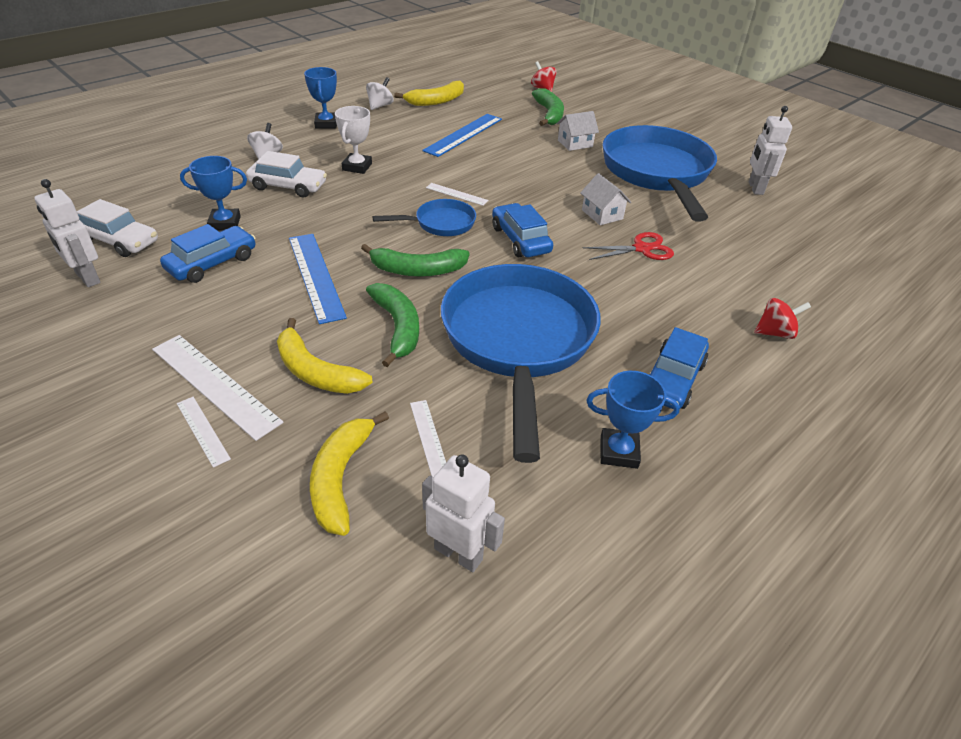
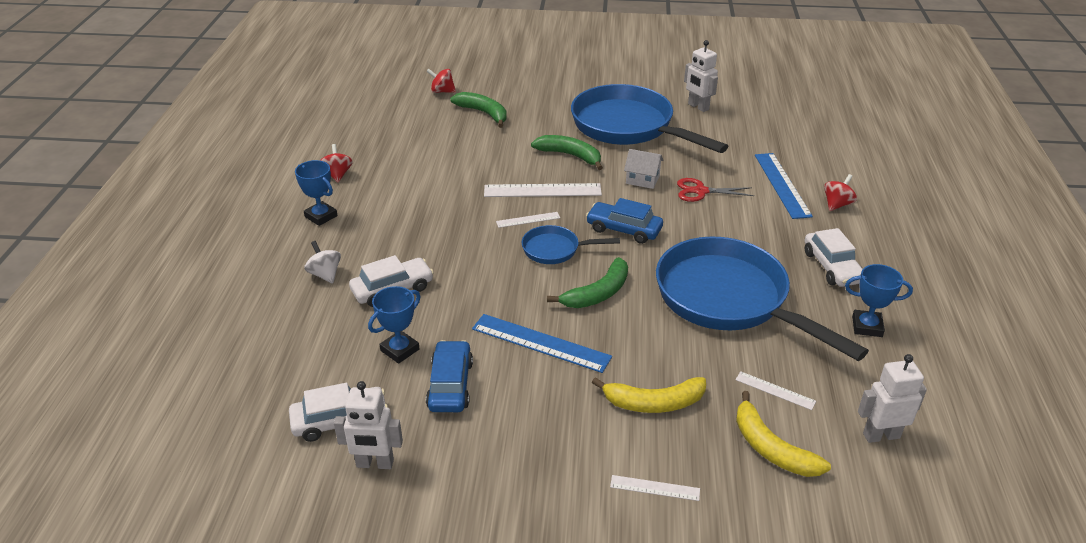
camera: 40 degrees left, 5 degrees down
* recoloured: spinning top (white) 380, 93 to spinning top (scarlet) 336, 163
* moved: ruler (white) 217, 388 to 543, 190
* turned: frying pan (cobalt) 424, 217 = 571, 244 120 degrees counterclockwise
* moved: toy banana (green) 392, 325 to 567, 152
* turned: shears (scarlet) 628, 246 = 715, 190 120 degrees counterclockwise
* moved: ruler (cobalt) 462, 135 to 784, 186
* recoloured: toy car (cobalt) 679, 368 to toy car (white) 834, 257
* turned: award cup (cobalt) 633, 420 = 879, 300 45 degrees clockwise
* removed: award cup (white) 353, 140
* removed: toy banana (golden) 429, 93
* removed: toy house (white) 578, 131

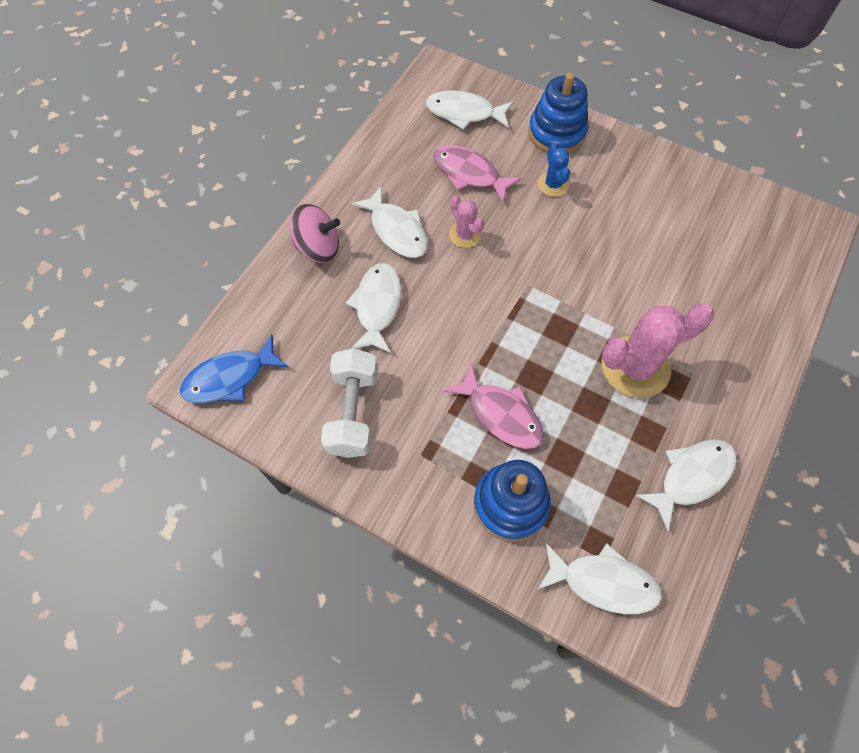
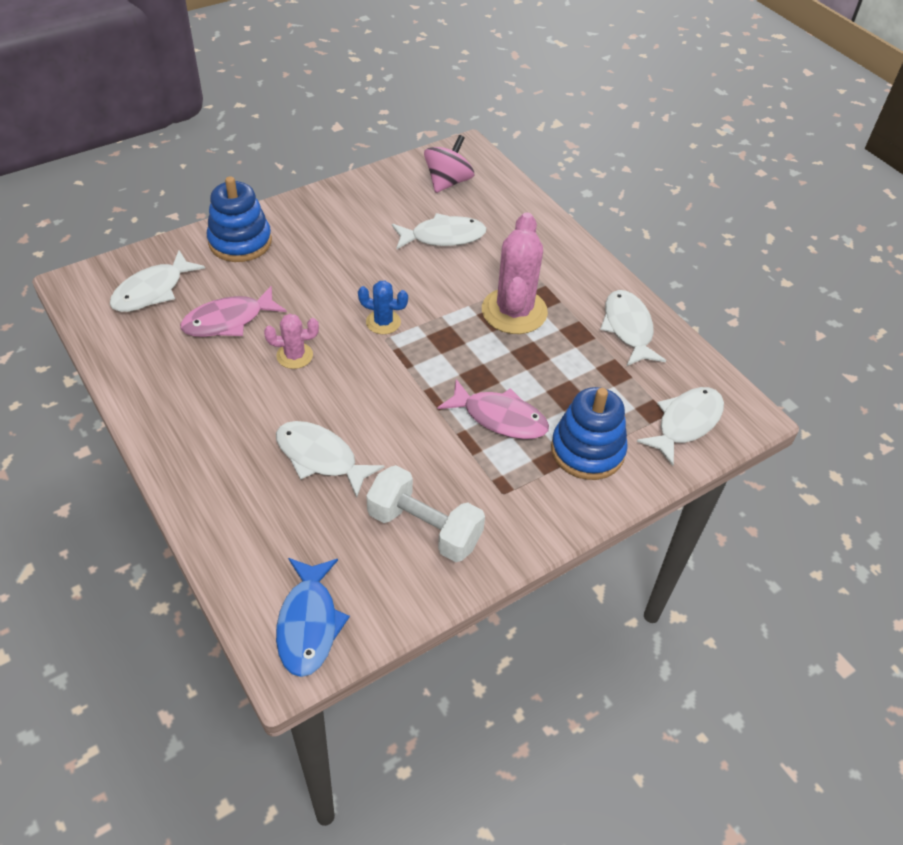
camera: 65 degrees left, 15 degrees down
* moved: saguaro cactus (cobalt) 554, 170 to 383, 307
* moved: toy fish (white) 389, 222 to 439, 231
* moved: spinning top (rosy) 315, 233 to 449, 164
* turned: toy fish (rosy) 494, 406 = 493, 409 45 degrees clockwise

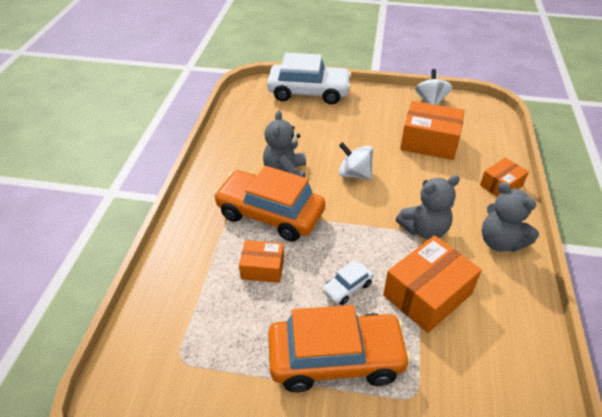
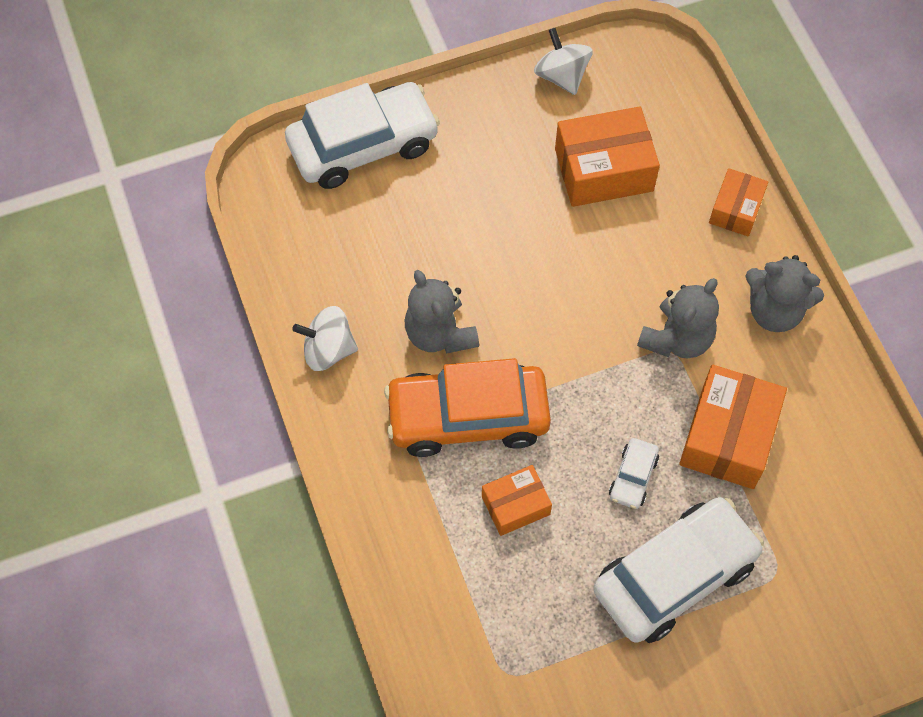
camera: 30 degrees left, 20 degrees up
* moved: spinning top (white) 356, 161 to 325, 338
* recoloured: toy car (bright orange) 339, 348 to toy car (white) 678, 570

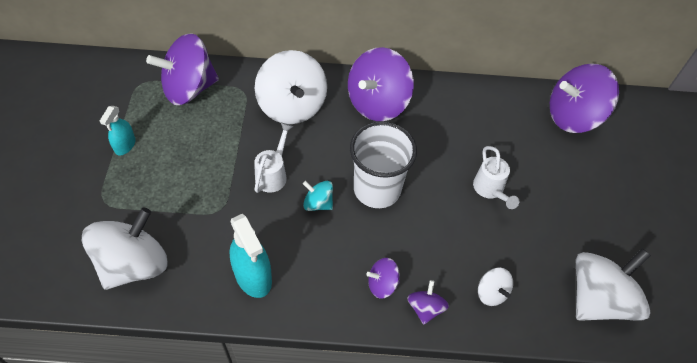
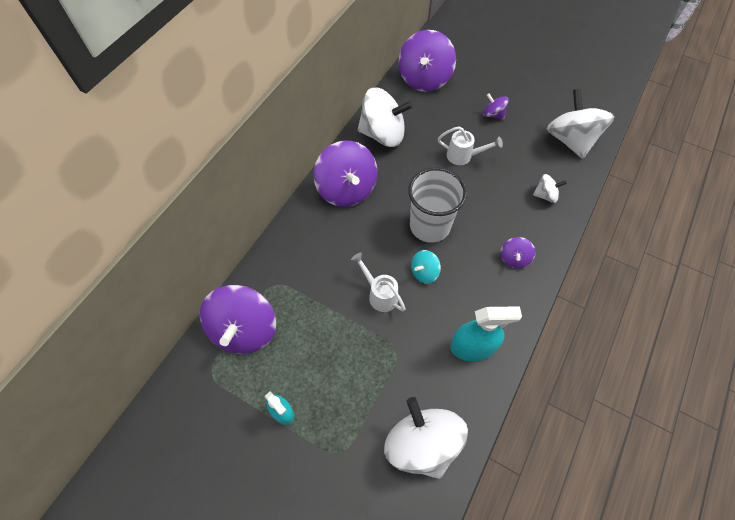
camera: 60 degrees left, 5 degrees up
* moved: spinning top (white) 291, 87 to 385, 117
* moved: spinning top (violet) 428, 302 to 496, 107

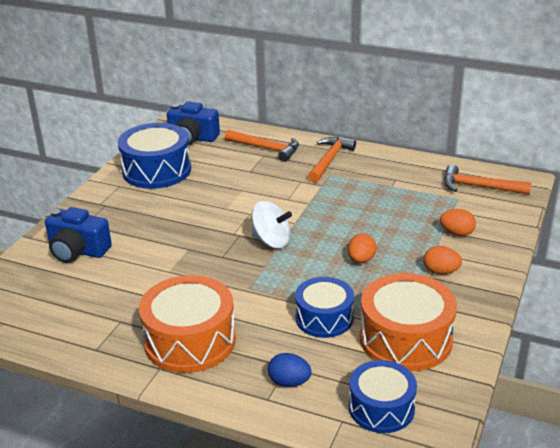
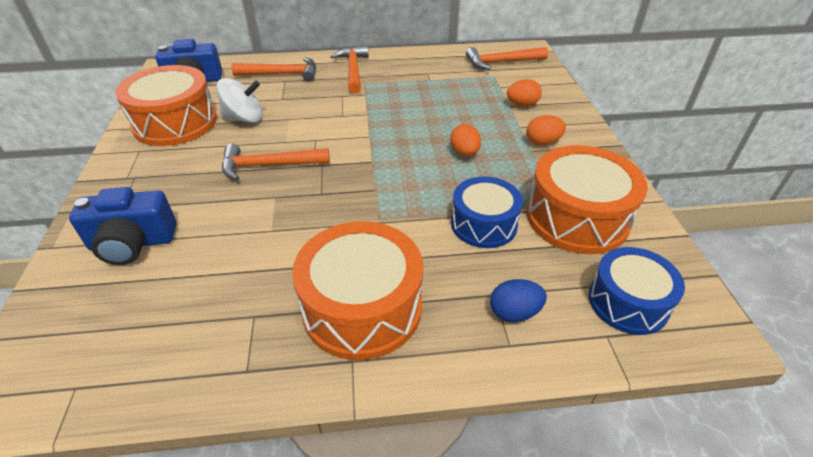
camera: 30 degrees left, 10 degrees up
* recoloured: drum (cobalt) 154, 156 to drum (bright orange) 166, 105
* moved: spinning top (white) 271, 225 to 239, 100
* added: hammer (bright orange) 276, 161

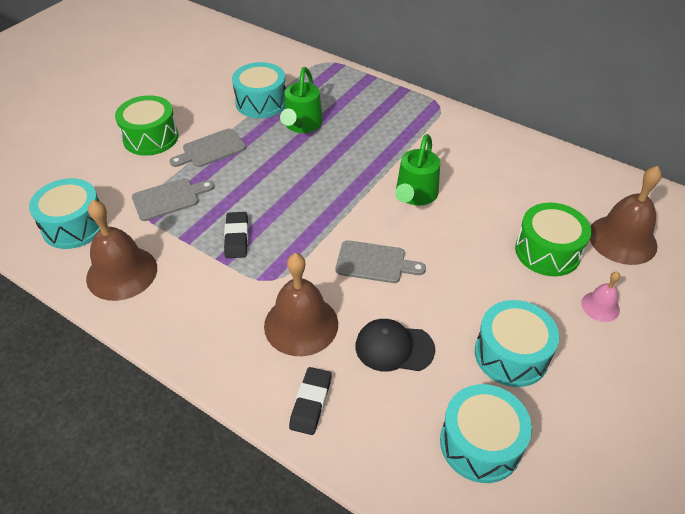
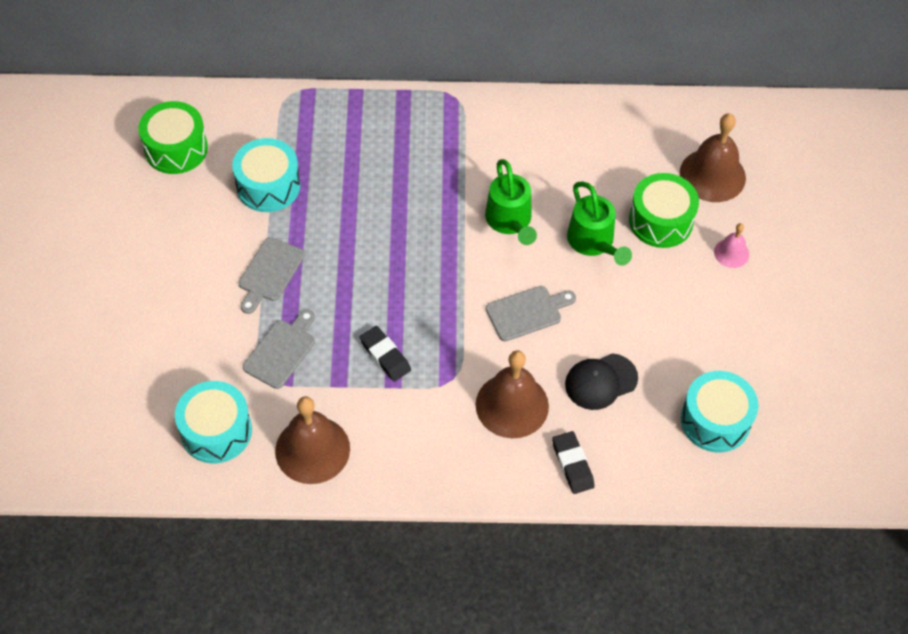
camera: 35 degrees left, 10 degrees up
* moved: drum (green) 146, 125 to 173, 137
* moved: sprinkling can (green) 301, 100 to 599, 224
* removed: drum (teal) 517, 343

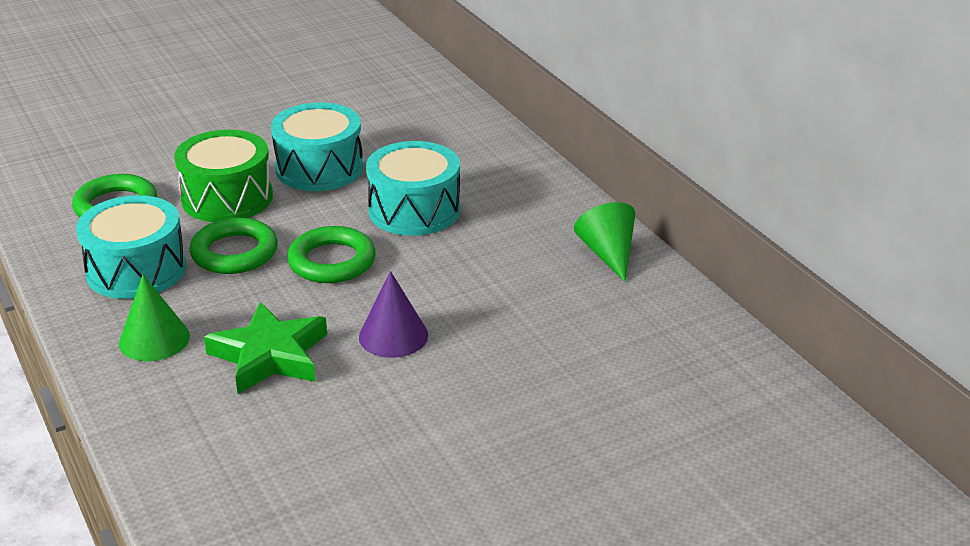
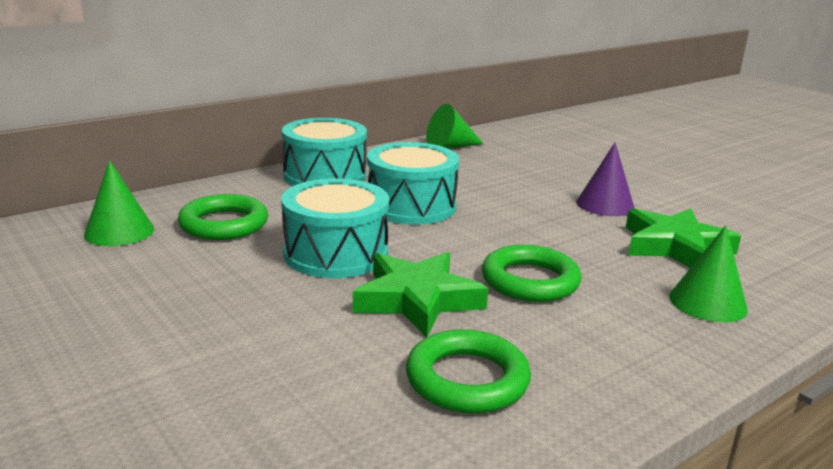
camera: 100 degrees left, 10 degrees down
* added: solid cone (green) 119, 203
* moved: hoop (green) 331, 254 to 223, 217
* moved: drum (teal) 131, 247 to 324, 152
* replaced: drum (green) 223, 176 to star (green) 420, 294

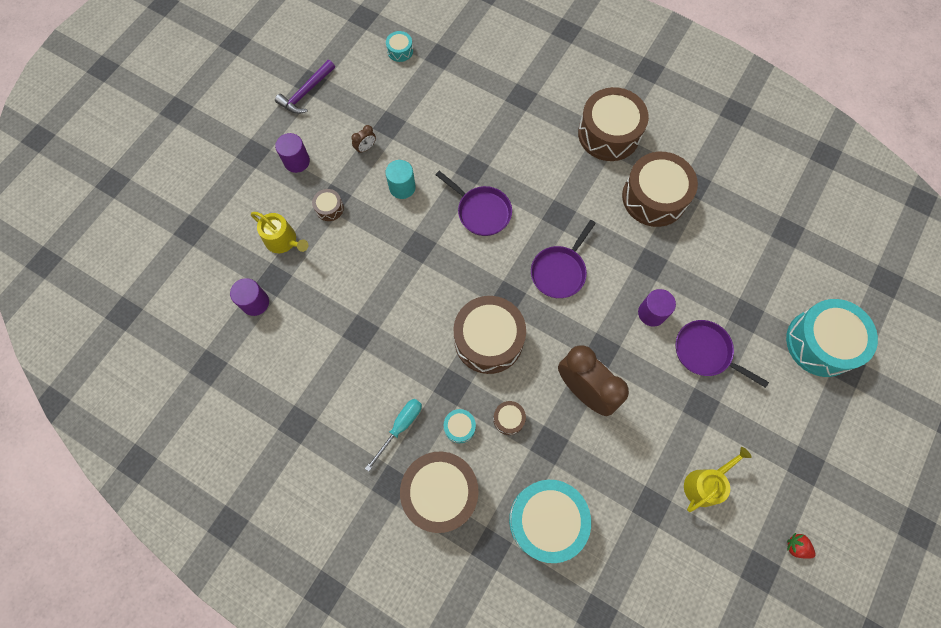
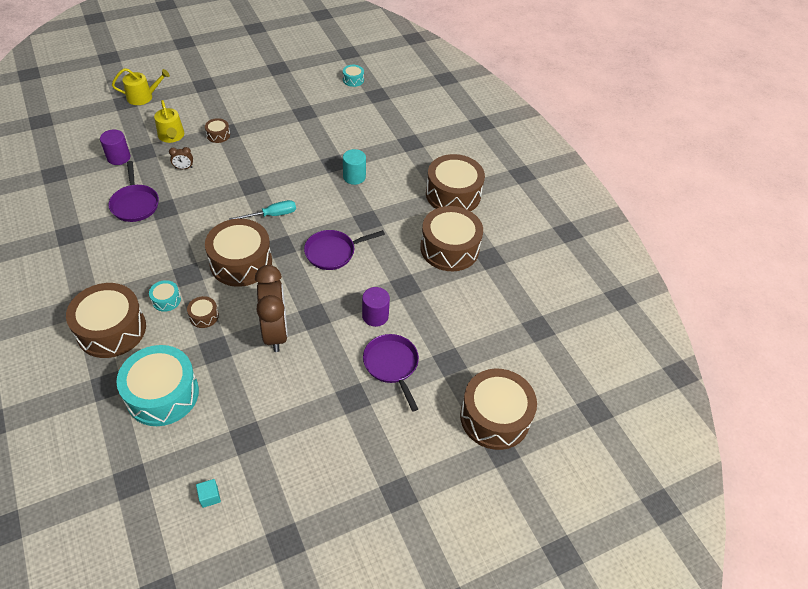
camera: 30 degrees right, 20 degrees down
* moved: frying pan (violet) 474, 203 to 133, 191
* moved: sprinkling can (golden) 718, 479 to 141, 86
* moved: clock (dark brown) 363, 139 to 181, 158
* added: solid cube (teal) 208, 493
* moved: hand screwdriver (teal) 393, 435 to 262, 210
* moved: solid cylinder (teal) 400, 179 to 354, 167
* recoloured: drum (teal) 832, 338 to drum (dark brown) 498, 409
* removed: hammer (violet) 305, 87
* removed: solid cylinder (violet) 292, 153
* removed: toy strawberry (scarlet) 801, 546

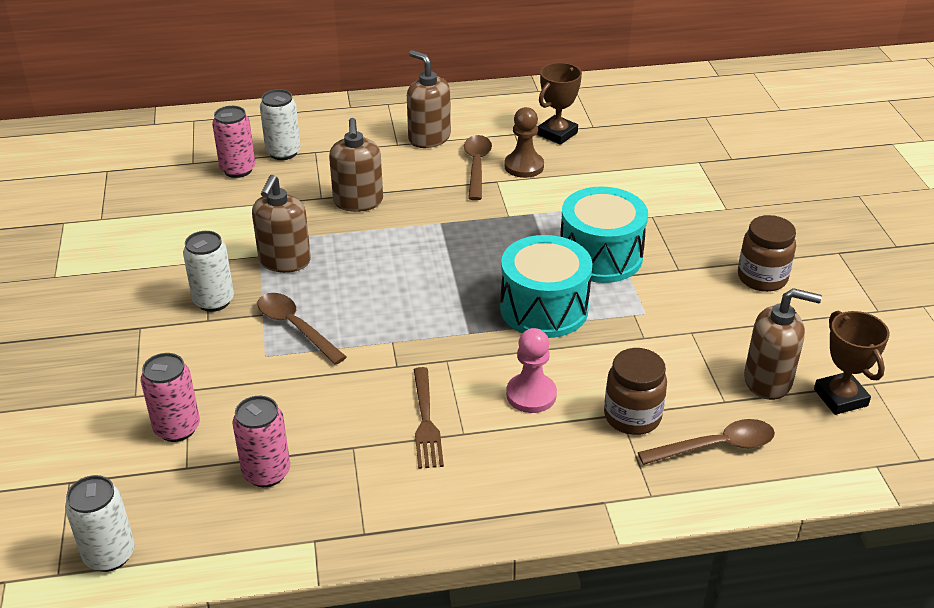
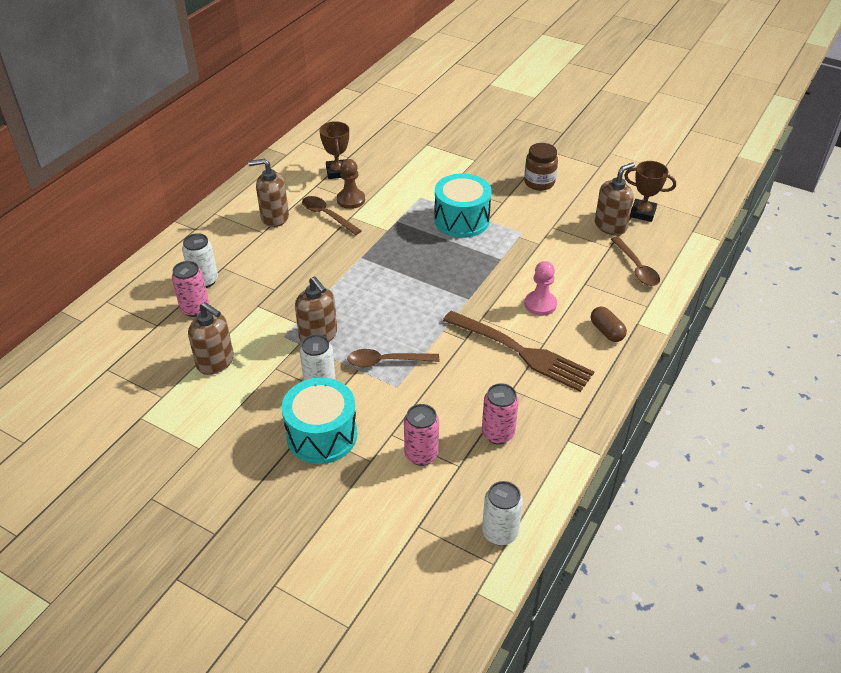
camera: 50 degrees left, 5 degrees up
* moved: pump bottle (dark brown) 356, 165 to 211, 338
* moved: drum (teal) 546, 286 to 319, 421
* resized: fork (dark brown) 429, 418 = 518, 351 x1.80
* added: pill (dark brown) 609, 324
* turned: teaspoon (dark brown) 706, 442 = 635, 261 135 degrees clockwise
* removed: jar (dark brown) 635, 391

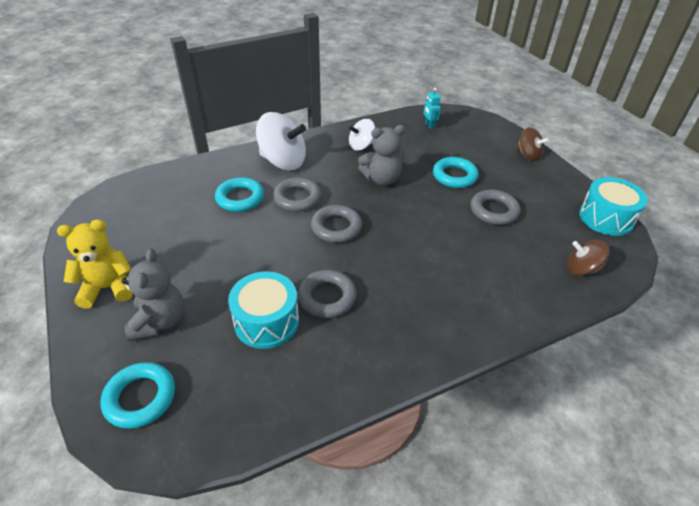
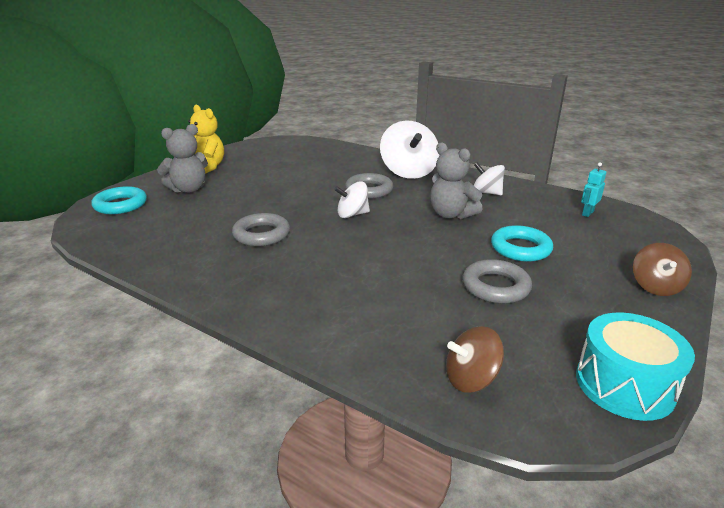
camera: 60 degrees right, 15 degrees down
* replaced: hoop (gray) 336, 224 to spinning top (white) 352, 199
* turned: spinning top (dark brown) 588, 257 = 475, 359 90 degrees counterclockwise
* removed: hoop (teal) 239, 194
* removed: drum (teal) 263, 310

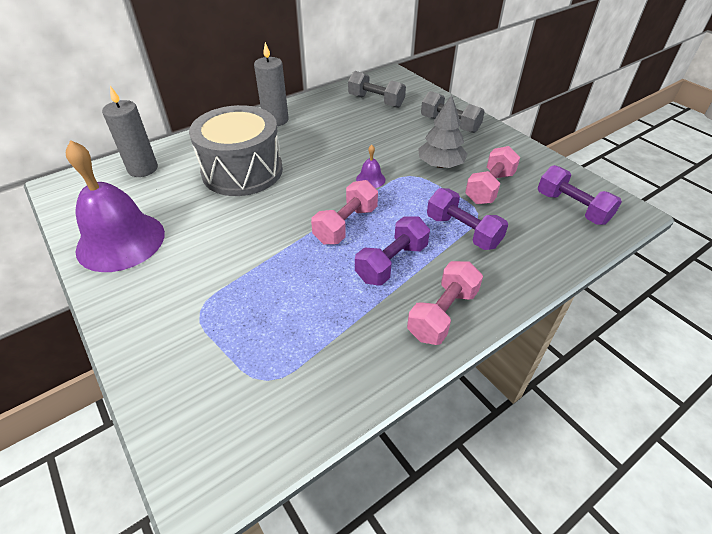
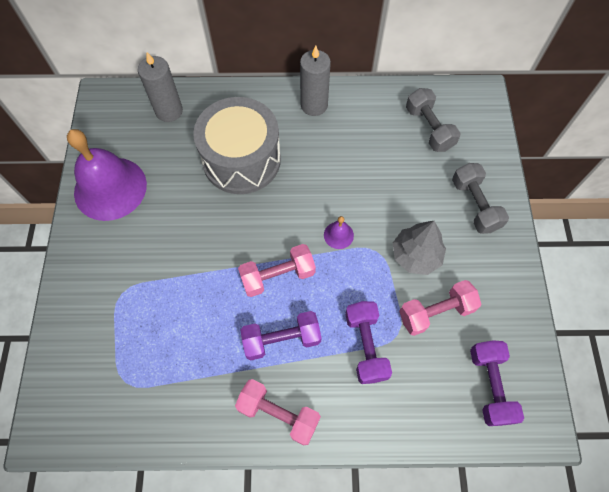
camera: 35 degrees right, 20 degrees up
* turned: hand weight (rosy) 445, 303 = 278, 412 45 degrees clockwise

